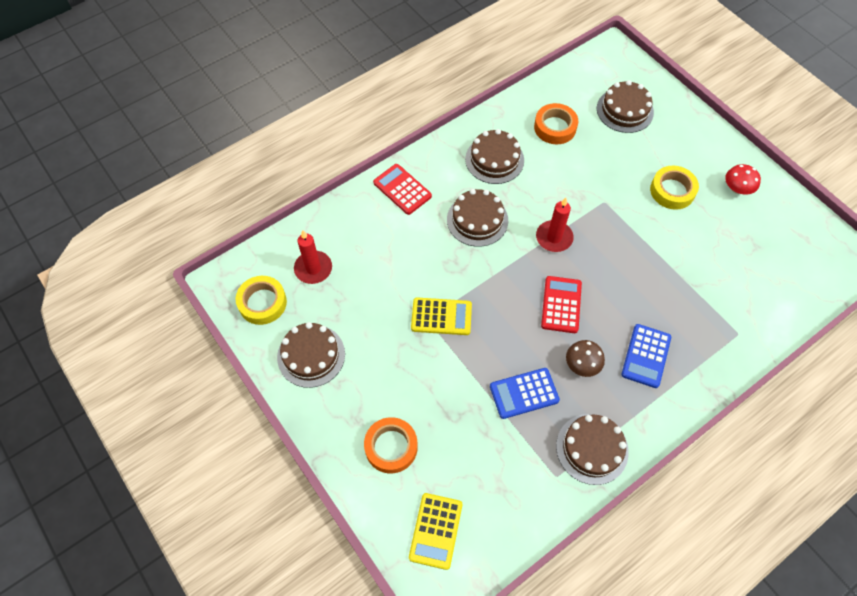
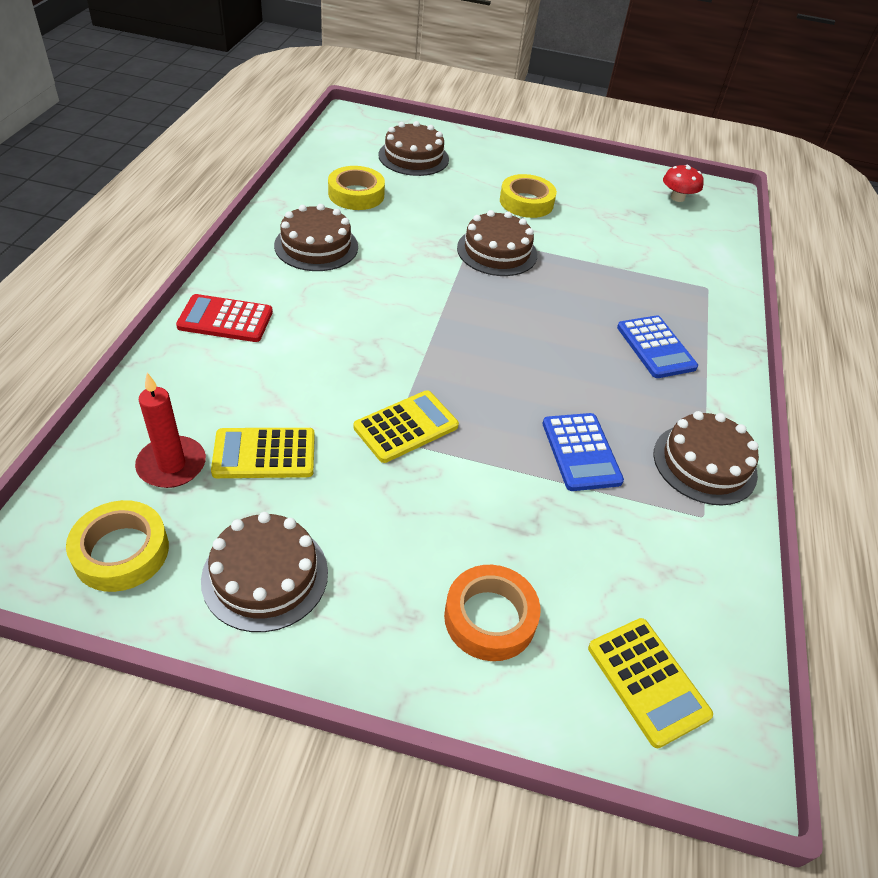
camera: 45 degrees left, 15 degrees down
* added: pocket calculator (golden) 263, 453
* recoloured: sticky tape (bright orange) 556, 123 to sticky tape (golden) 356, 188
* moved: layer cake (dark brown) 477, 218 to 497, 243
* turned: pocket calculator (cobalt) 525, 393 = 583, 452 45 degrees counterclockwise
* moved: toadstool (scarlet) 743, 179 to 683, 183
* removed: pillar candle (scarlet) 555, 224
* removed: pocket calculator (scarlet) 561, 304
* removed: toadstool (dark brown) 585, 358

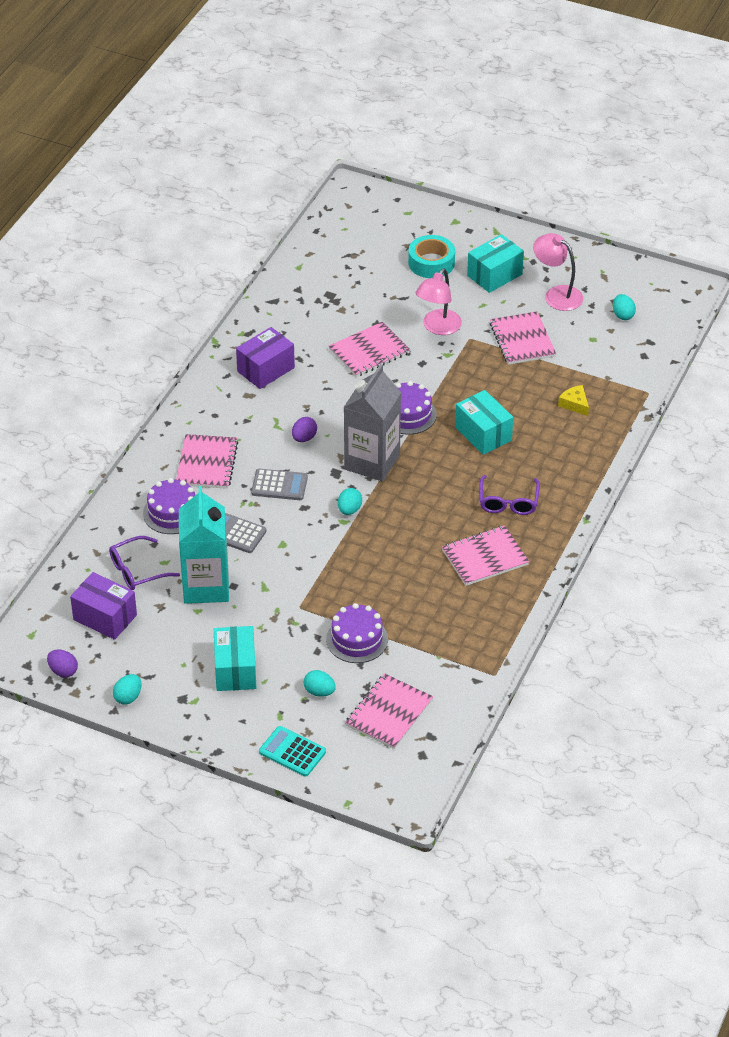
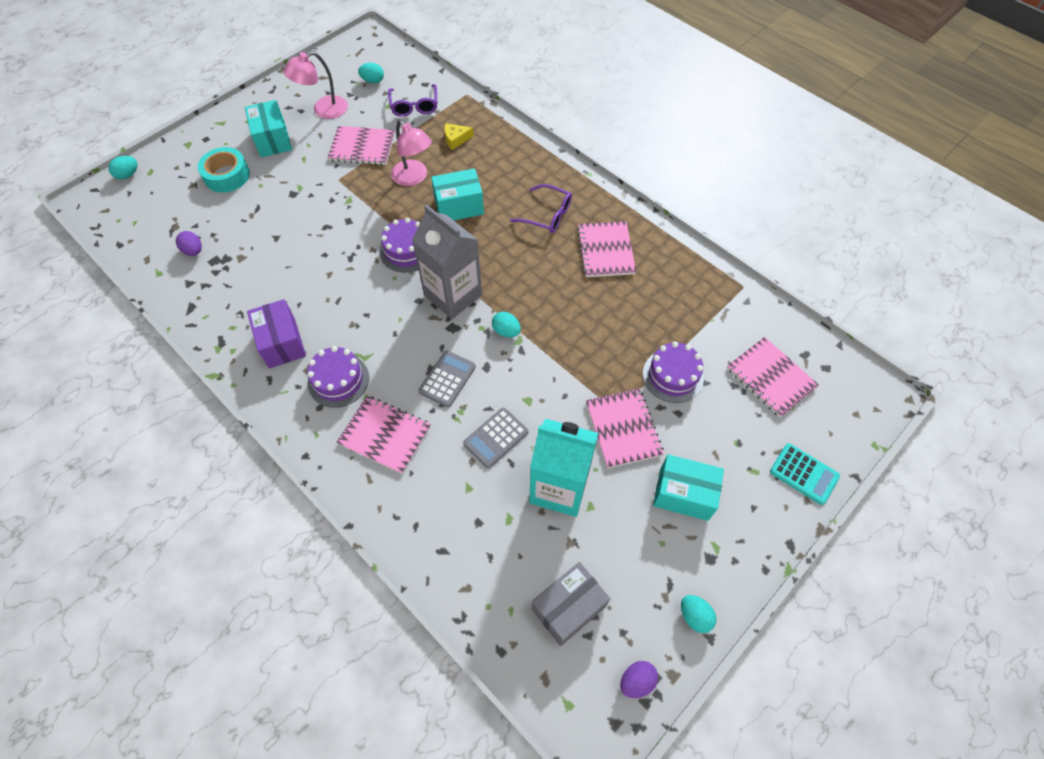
camera: 70 degrees left, 15 degrees up
* moved: egg shape (teal) 320, 683 to 123, 167
* moved: egg shape (violet) 304, 429 to 189, 243
* moved: layer cake (violet) 169, 506 to 338, 377
* moved: eyeglasses (violet) 144, 563 to 412, 100
* moved: reading lamp (rosy) 438, 301 to 411, 153
* recoloured: package (violet) 103, 606 to package (gray) 571, 604
* moved: exercise book (rosy) 369, 349 to 625, 428
* turned: pocket calculator (teal) 292, 751 = 805, 474 105 degrees counterclockwise

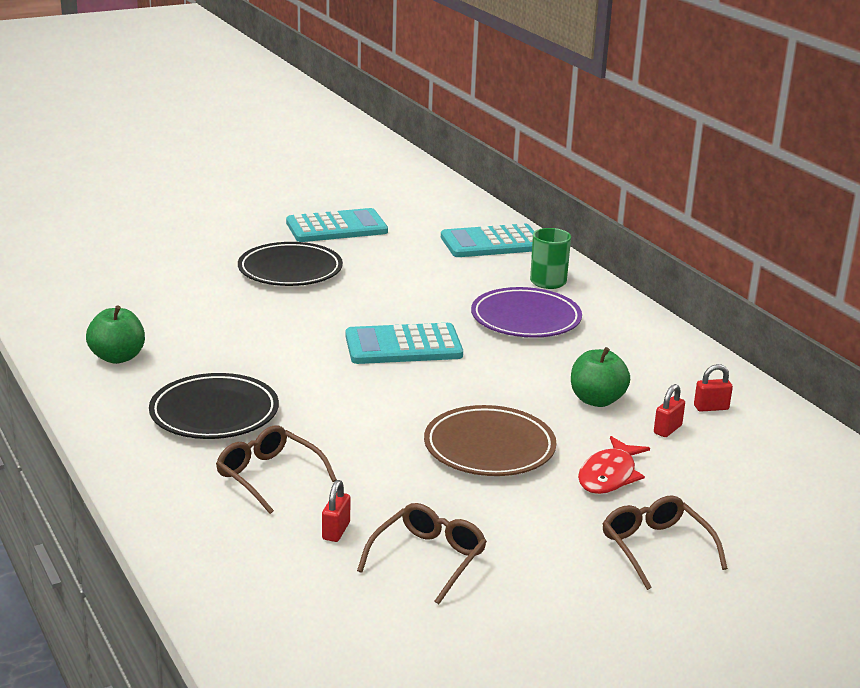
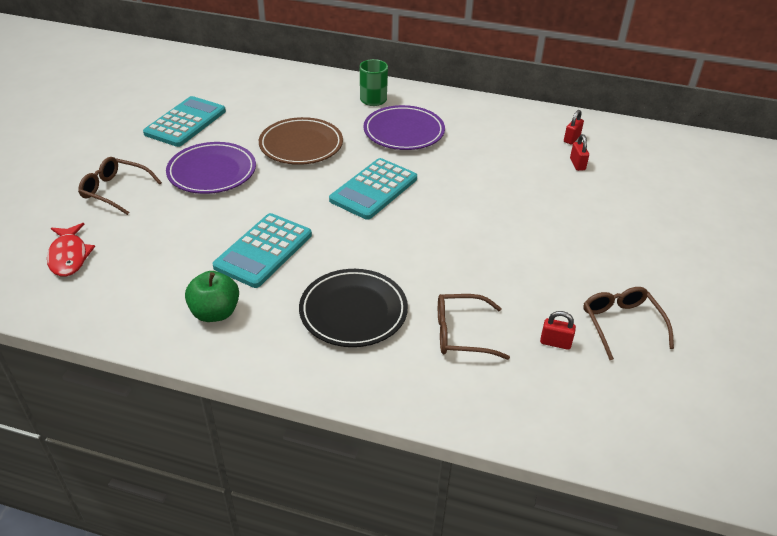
camera: 45 degrees left, 15 degrees up
* moved: toy fish (scarlet) 614, 465 to 71, 249
* moved: eyeglasses (dark brown) 665, 542 to 120, 186
* recoloured: flat dish (black) 290, 264 to flat dish (violet) 211, 168
* moved: pocket calculator (teal) 488, 240 to 262, 250
* moved: flat dish (dark brown) 490, 440 to 301, 141
* turned: small lock (scarlet) 336, 511 = 558, 330 45 degrees counterclockwise
* removed: toy apple (green) 600, 377

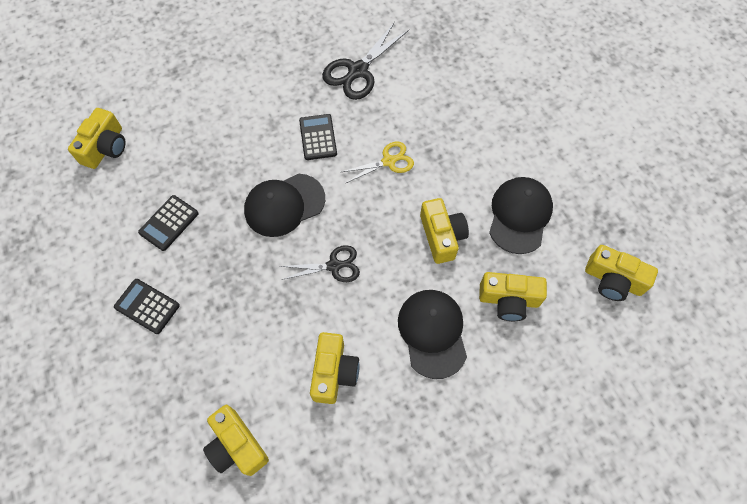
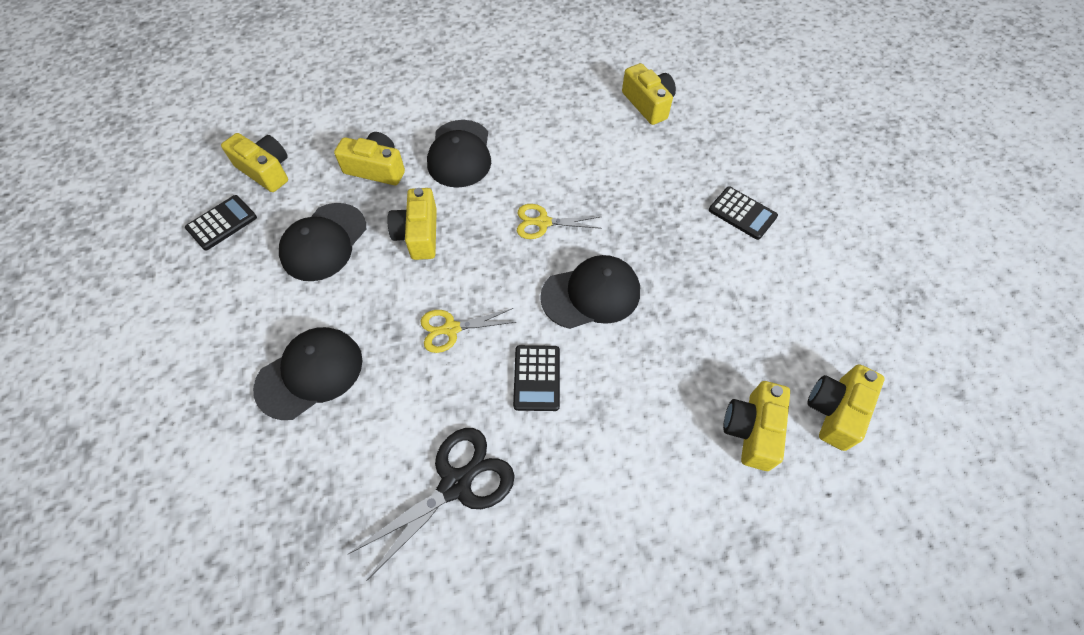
camera: 170 degrees left, 5 degrees down
* moved: pocket calculator (black) 168, 223 to 221, 222
* added: peaked cap (black) 308, 373
* recoloured: shears (black) 320, 263 to shears (golden) 559, 221
* moved: camera (golden) 335, 368 to 756, 426

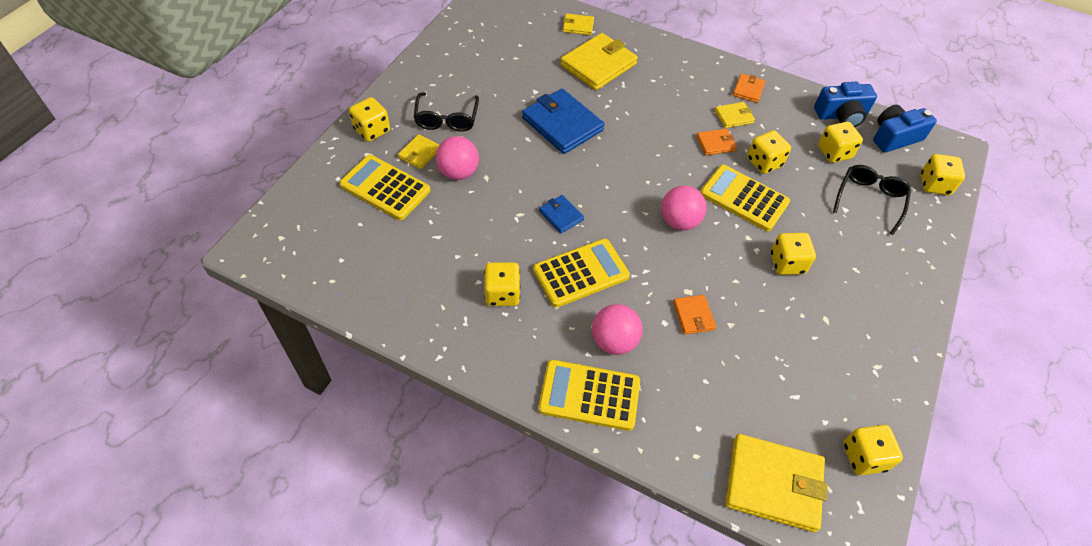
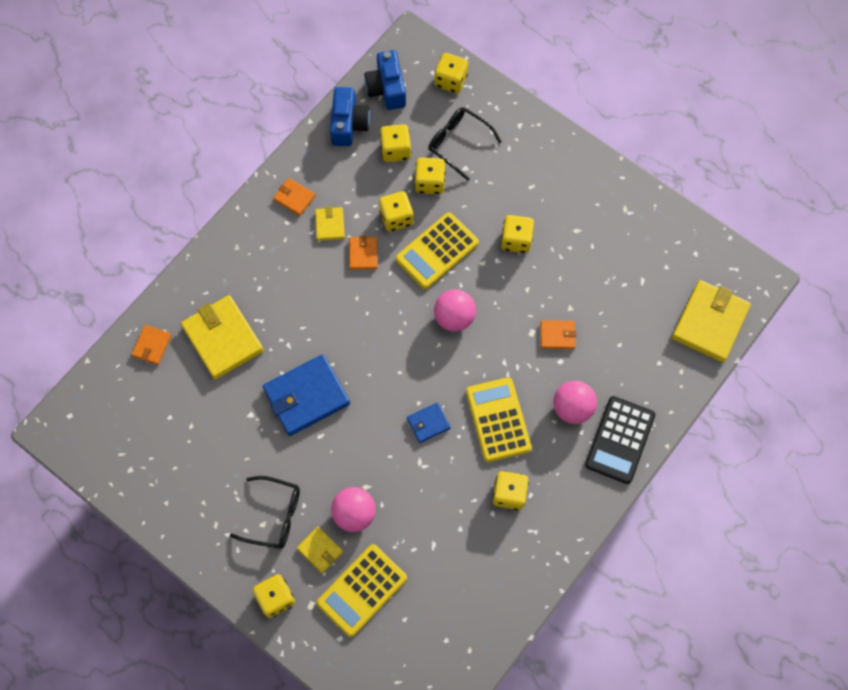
camera: 75 degrees left, 15 degrees up
* recoloured: billfold (golden) 578, 24 to billfold (bright orange) 151, 345
* moved: die (golden) 873, 450 to 430, 176
* recoloured: pocket calculator (golden) 589, 395 to pocket calculator (black) 620, 440

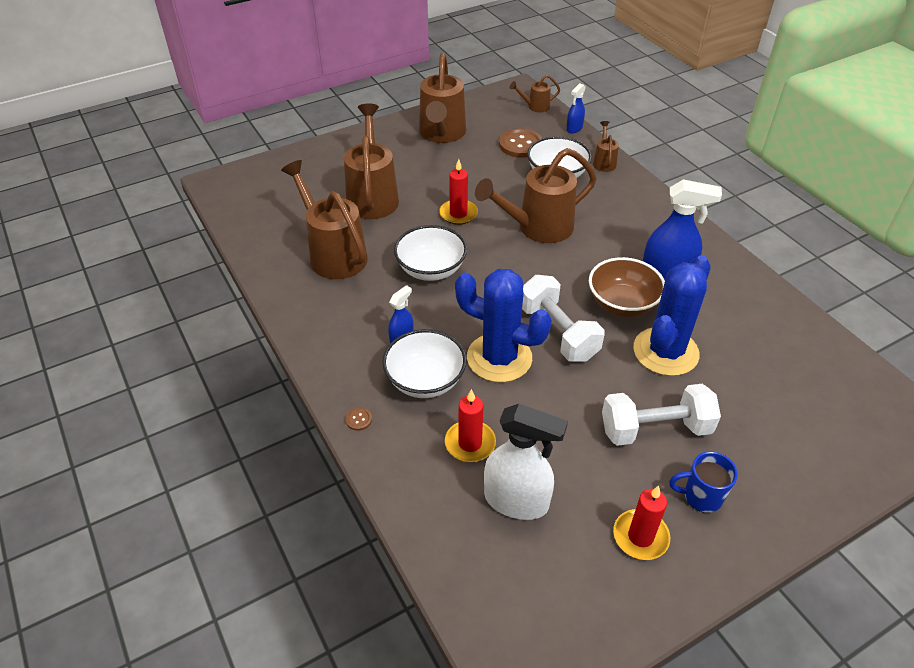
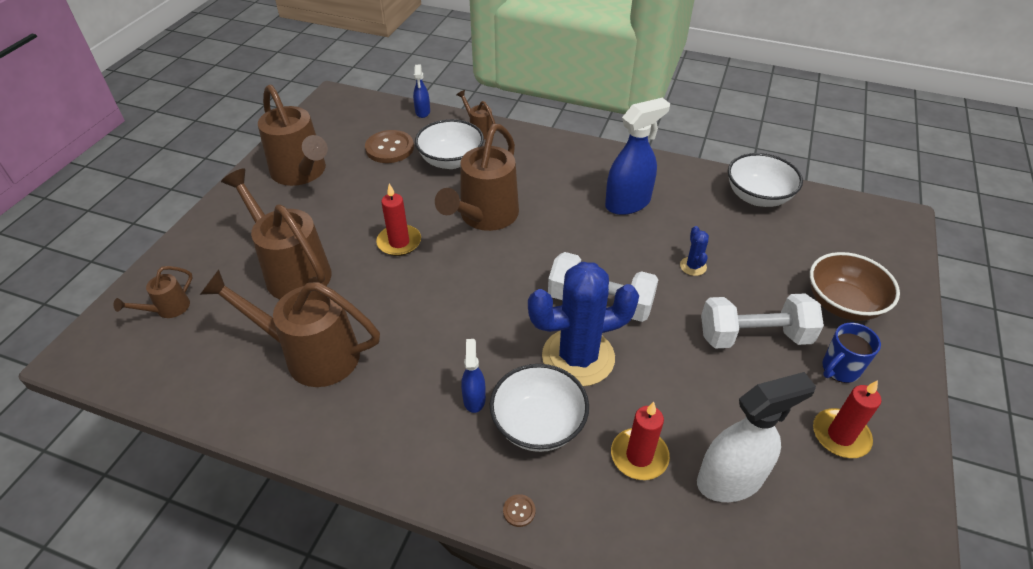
camera: 40 degrees left, 0 degrees up
* moved: sprinkling can (dark brown) 535, 93 to 153, 292
* resized: saguaro cactus (cobalt) 672, 315 = 694, 251 x0.41
* turned: hand weight (white) 661, 415 = 762, 321 45 degrees clockwise
* moved: deep dish (white) 430, 253 to 765, 180
* moved: deep dish (dark brown) 627, 287 to 855, 286

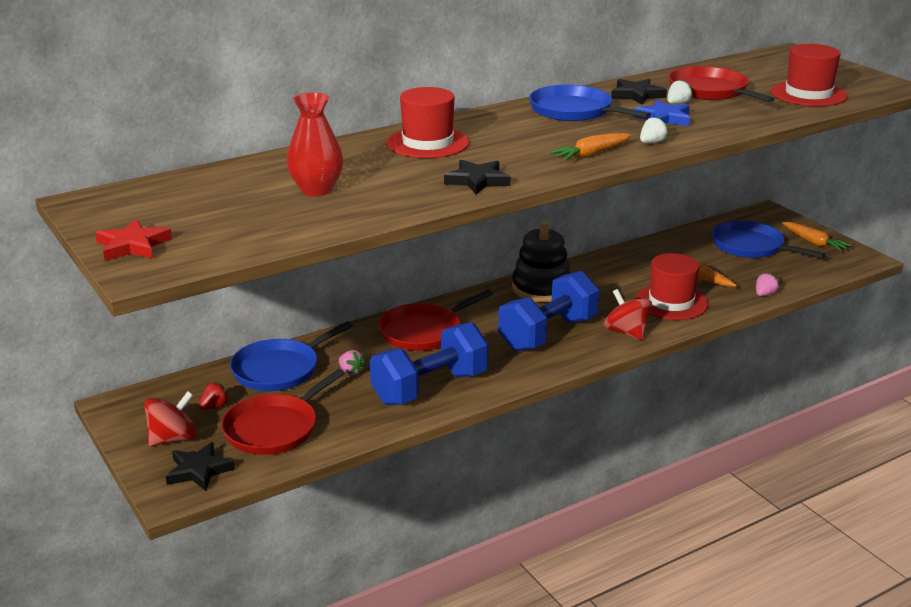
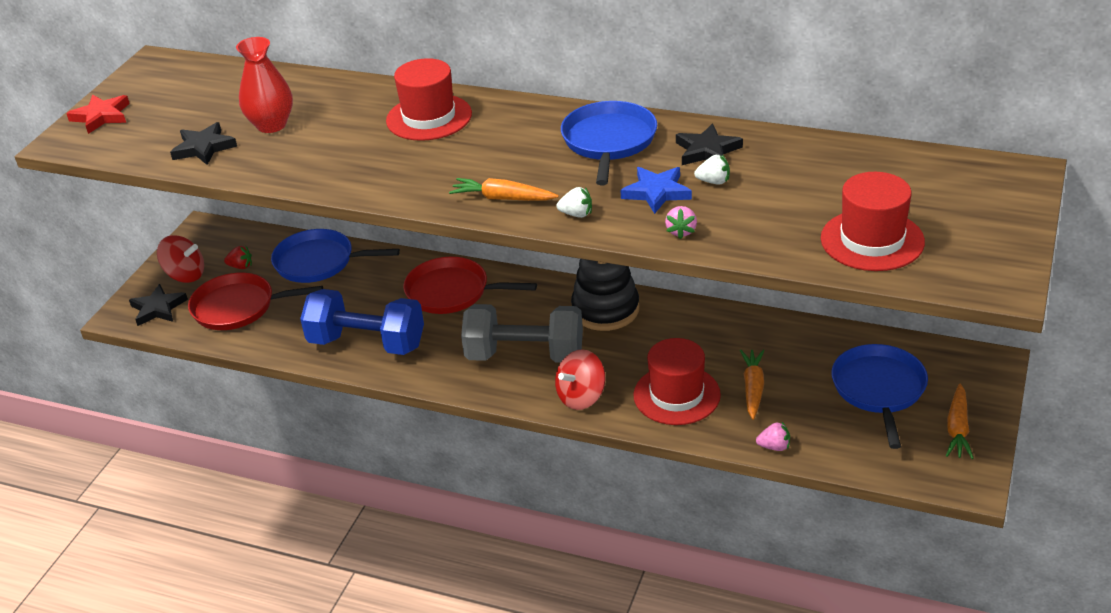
camera: 55 degrees right, 10 degrees up
* moved: star (black) 477, 177 to 203, 143
* recoloured: hand weight (cobalt) 548, 311 to hand weight (gray) 522, 333
* turned: spinning top (scarlet) 628, 314 = 580, 379 150 degrees counterclockwise
* moved: toy strawberry (rosy) 352, 363 to 681, 222
* removed: frying pan (scarlet) 721, 84

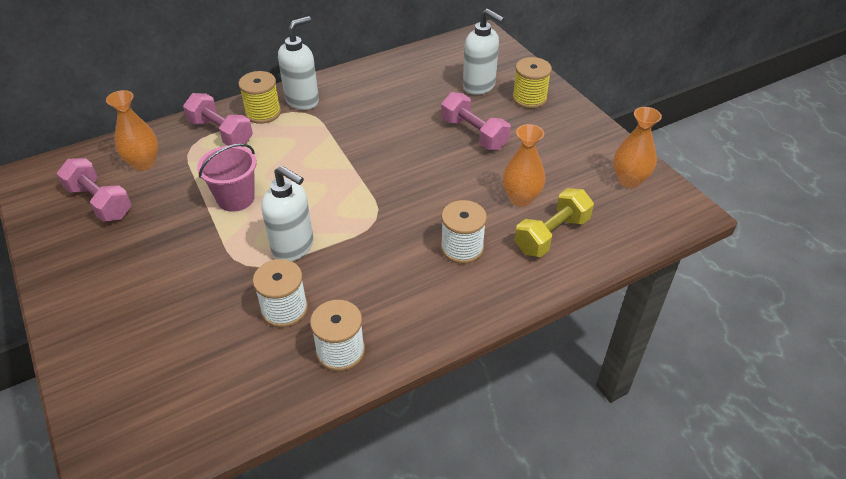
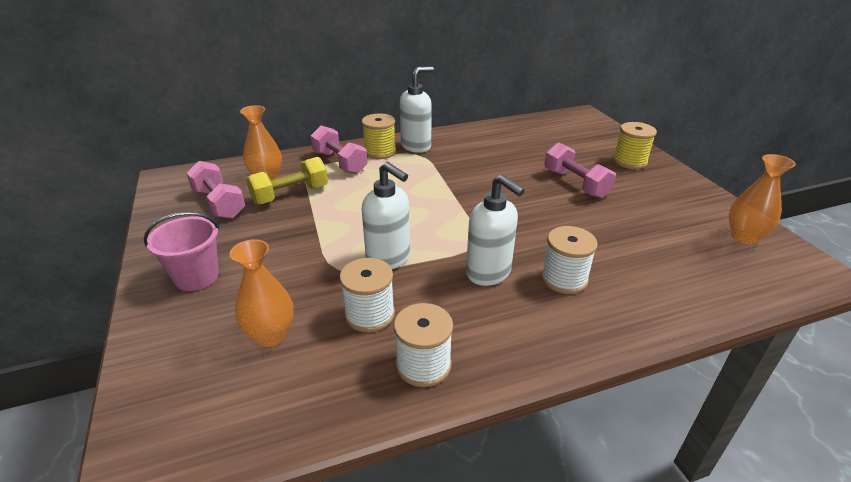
camera: 10 degrees right, 10 degrees down
* moved: pail (rosy) 227, 178 to 181, 251
* moved: vase (bright orange) 524, 165 to 262, 293
* moved: hand weight (golden) 554, 222 to 287, 181
* moved: pump bottle (white) 483, 52 to 495, 230

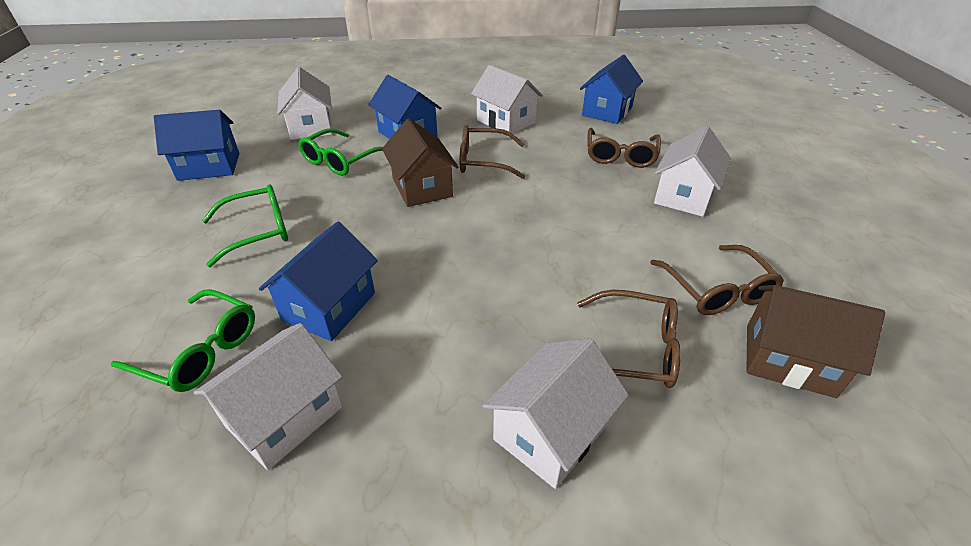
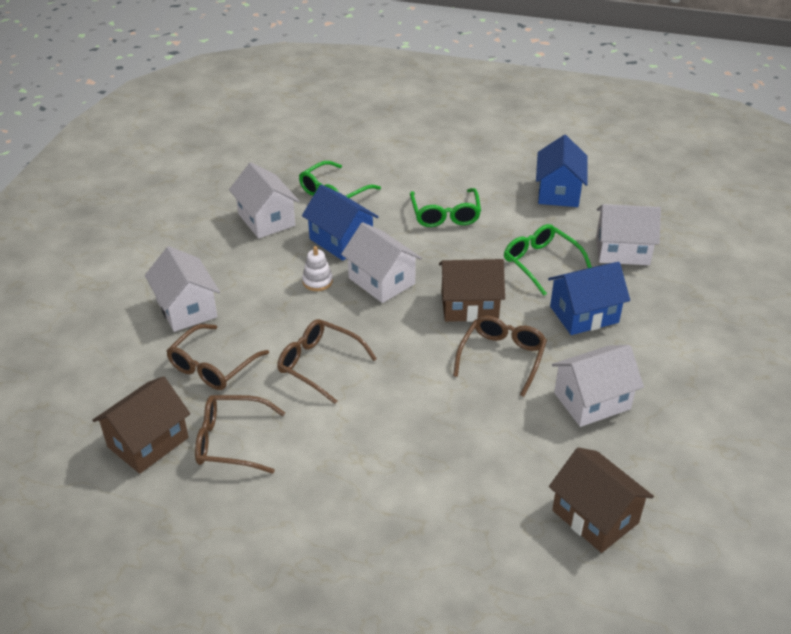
camera: 110 degrees right, 0 degrees up
* moved: eyeglasses (dark brown) 624, 148 to 327, 361
* added: stacking rings (white) 317, 268
* moved: toy house (white) 692, 171 to 381, 262
* recoloured: toy house (cobalt) 611, 89 to toy house (dark brown) 601, 500

